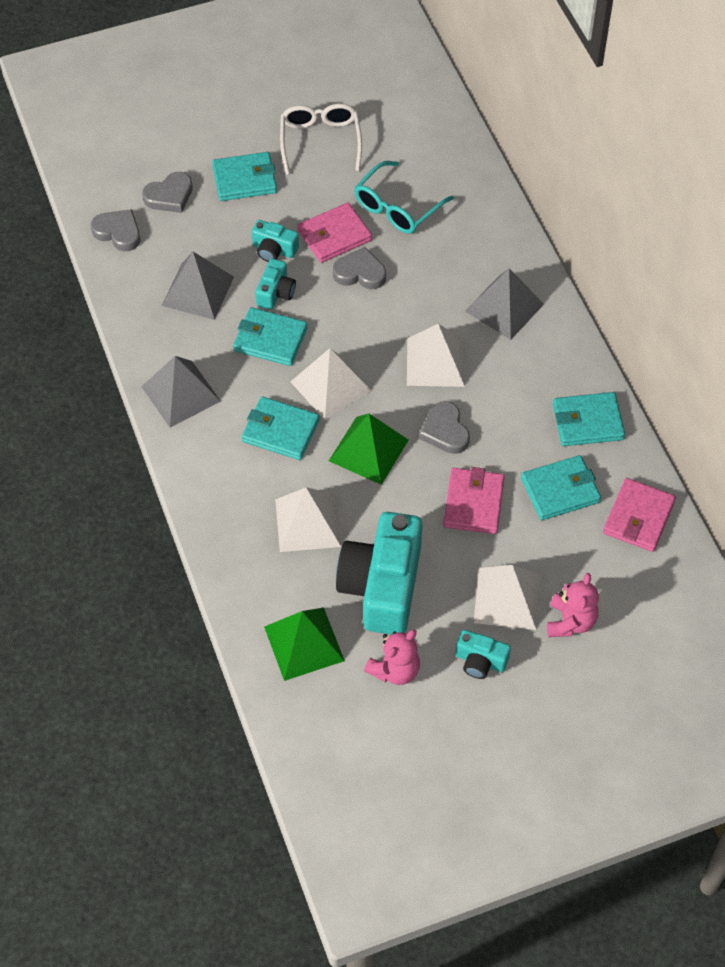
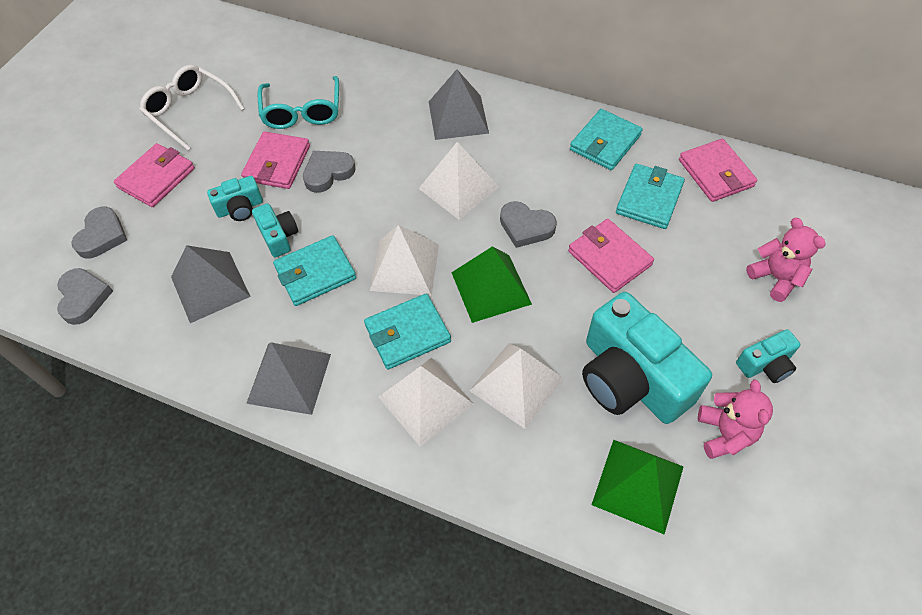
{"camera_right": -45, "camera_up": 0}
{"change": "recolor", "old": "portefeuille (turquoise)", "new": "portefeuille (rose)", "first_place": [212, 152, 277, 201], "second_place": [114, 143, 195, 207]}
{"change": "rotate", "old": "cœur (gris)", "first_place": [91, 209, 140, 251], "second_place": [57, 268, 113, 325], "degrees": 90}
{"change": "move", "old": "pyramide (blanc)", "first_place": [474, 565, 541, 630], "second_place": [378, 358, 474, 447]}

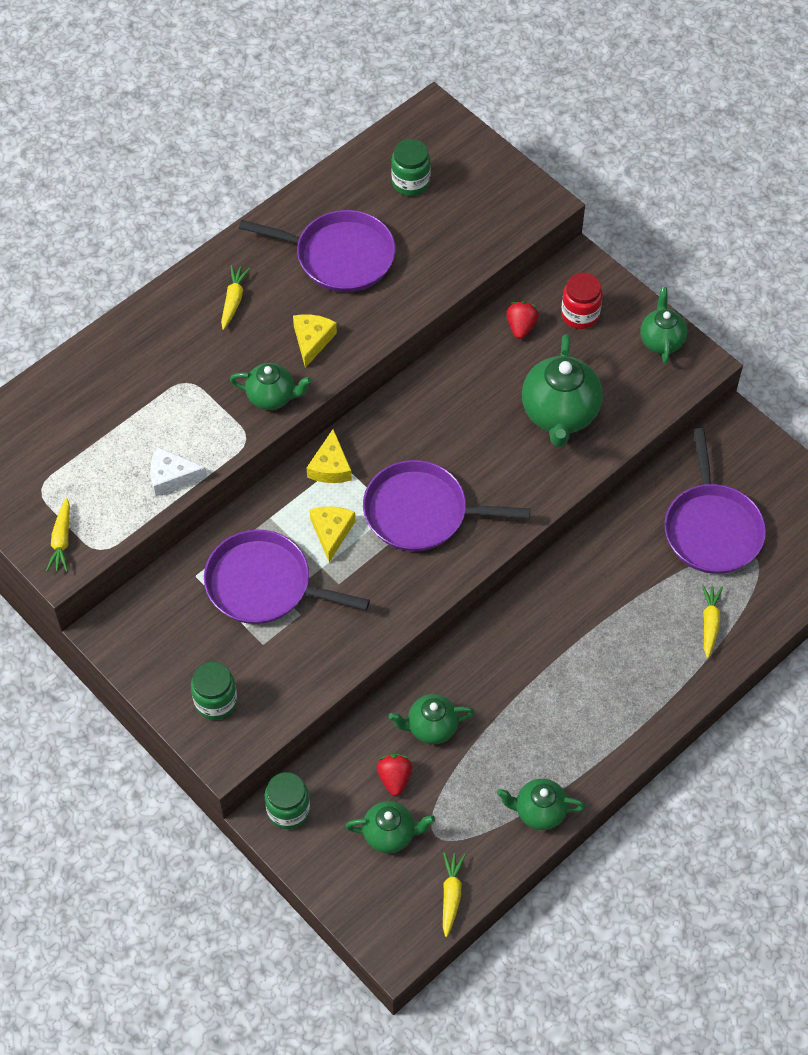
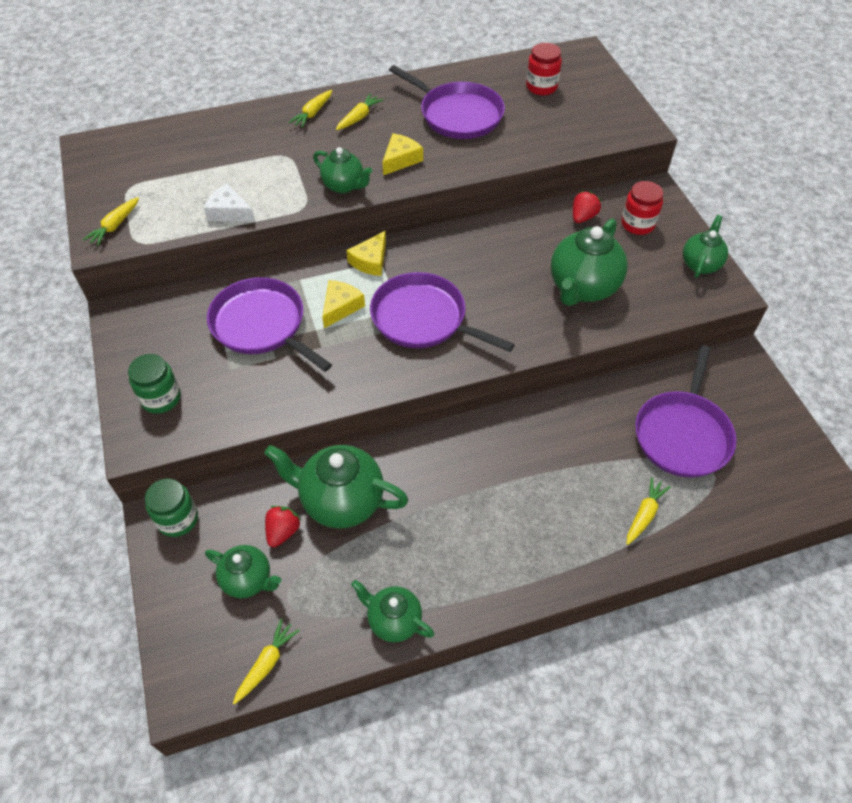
{"camera_right": 25, "camera_up": -5}
{"change": "recolor", "old": "bocal (vert)", "new": "bocal (rouge)", "first_place": [391, 139, 431, 196], "second_place": [526, 43, 562, 95]}
{"change": "resize", "old": "théière (vert)", "first_place": [389, 694, 475, 744], "second_place": [264, 445, 408, 529], "factor": 1.68}
{"change": "insert", "new": "carotte (jaune)", "second_place": [288, 90, 332, 128]}

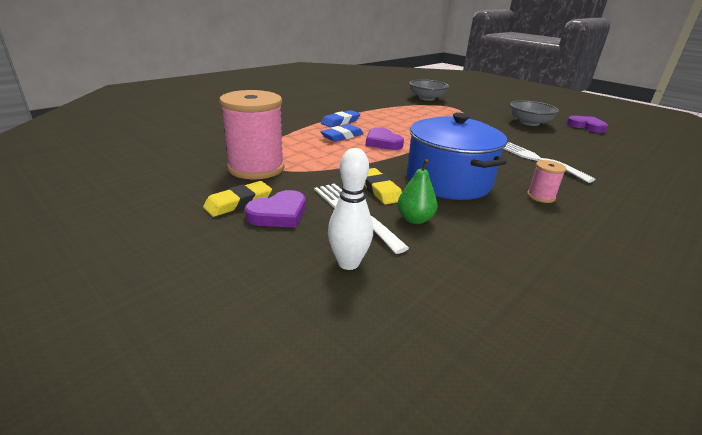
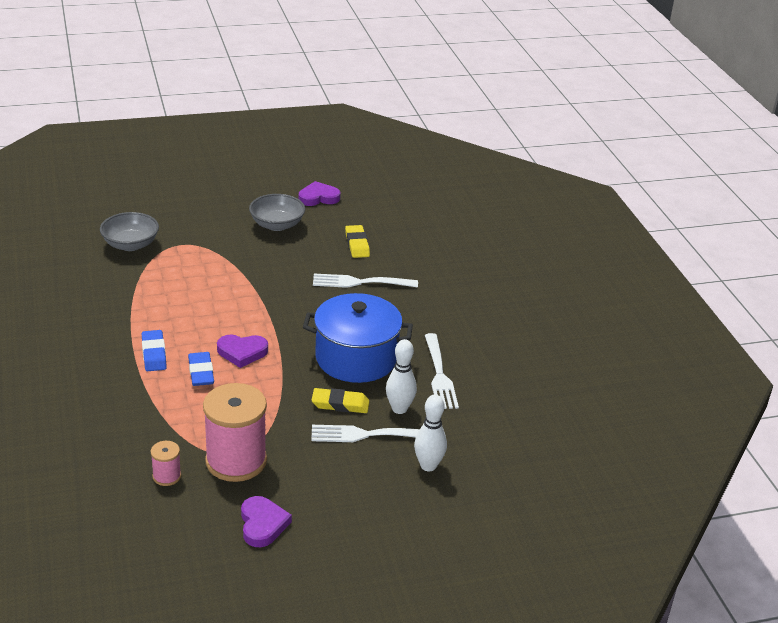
{"camera_right": -60, "camera_up": 5}
{"change": "replace", "old": "poire (vert)", "new": "quille (blanc)", "first_place": [397, 159, 438, 224], "second_place": [386, 339, 417, 414]}
{"change": "move", "old": "bobine (rose)", "first_place": [527, 160, 566, 203], "second_place": [150, 441, 181, 486]}
{"change": "move", "old": "gomme (jaune)", "first_place": [203, 181, 272, 217], "second_place": [345, 225, 370, 258]}
{"change": "move", "old": "cœur (violet)", "first_place": [245, 190, 306, 228], "second_place": [241, 496, 292, 547]}
{"change": "insert", "new": "fourchette (blanc)", "second_place": [425, 333, 459, 409]}

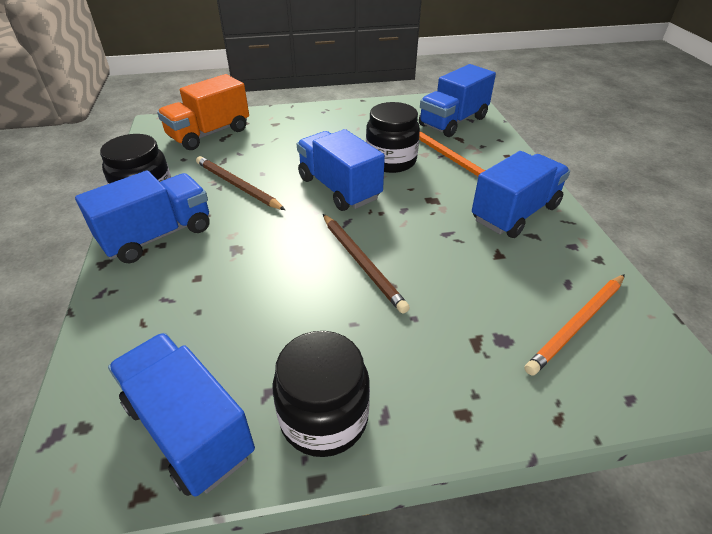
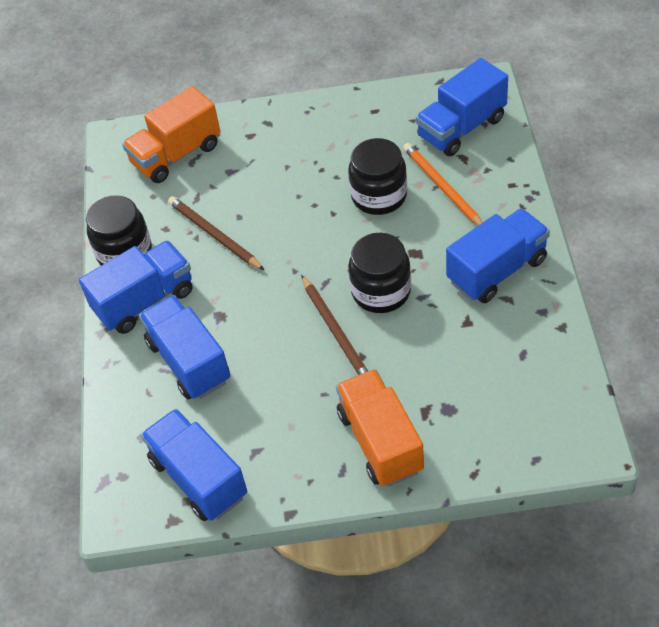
{"camera_right": 10, "camera_up": 10}
{"change": "move", "old": "camion (bleu)", "first_place": [297, 129, 385, 211], "second_place": [139, 295, 230, 399]}
{"change": "delete", "old": "crayon (orange)", "first_place": [525, 274, 625, 375]}
{"change": "move", "old": "bocal (noir)", "first_place": [272, 331, 370, 457], "second_place": [348, 233, 411, 313]}
{"change": "insert", "new": "camion (orange)", "second_place": [336, 369, 424, 487]}

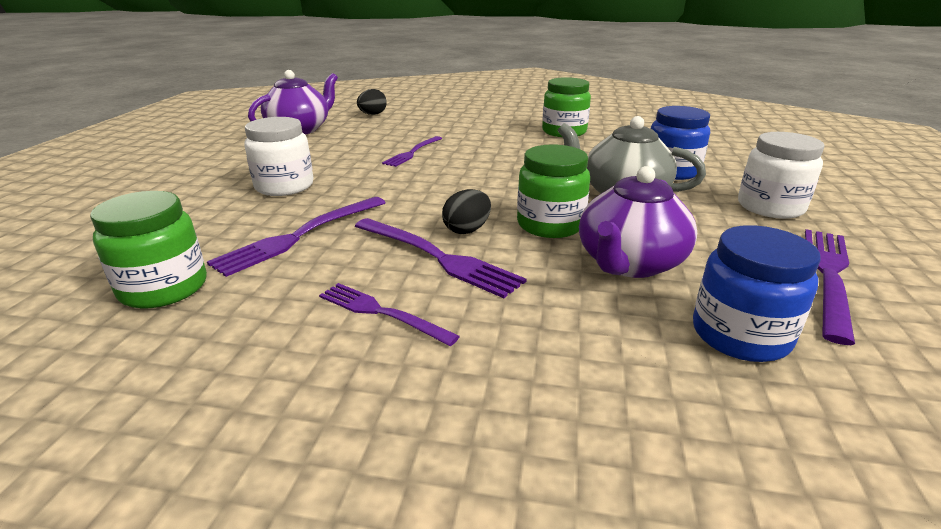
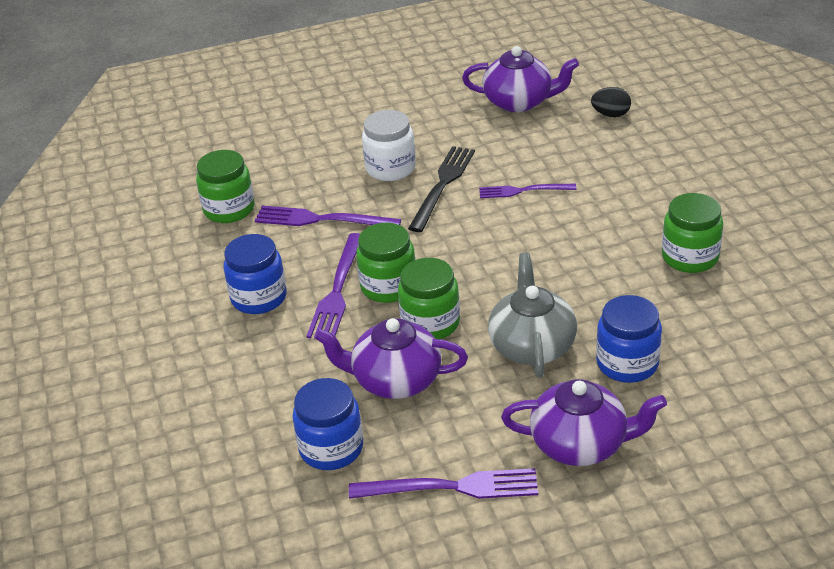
{"camera_right": 65, "camera_up": 10}
{"change": "replace", "old": "bocal (blanc)", "new": "théière (violet)", "first_place": [738, 132, 825, 219], "second_place": [501, 379, 667, 466]}
{"change": "replace", "old": "œuf (noir)", "new": "bocal (vert)", "first_place": [442, 189, 491, 234], "second_place": [356, 223, 415, 303]}
{"change": "replace", "old": "fourchette (violet)", "new": "bocal (bleu)", "first_place": [319, 283, 460, 346], "second_place": [224, 234, 287, 314]}
{"change": "insert", "new": "fourchette (noir)", "second_place": [408, 146, 475, 232]}

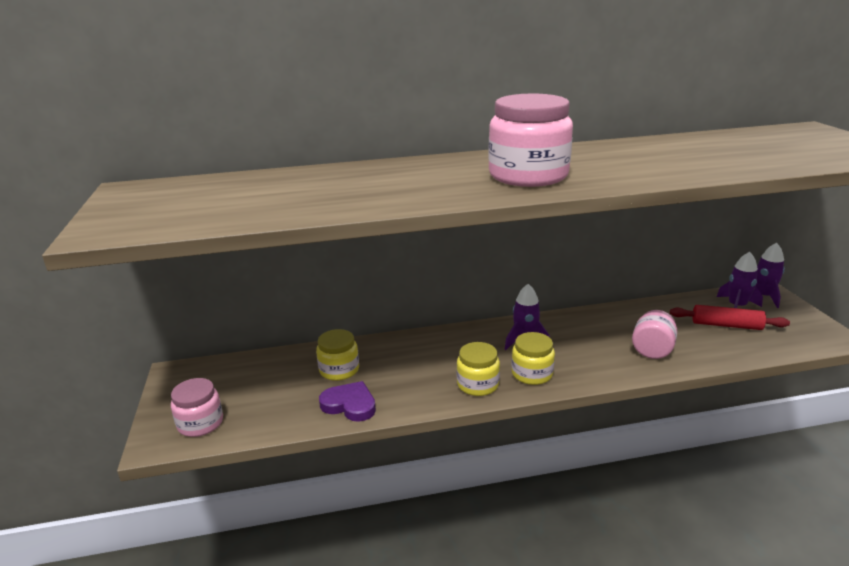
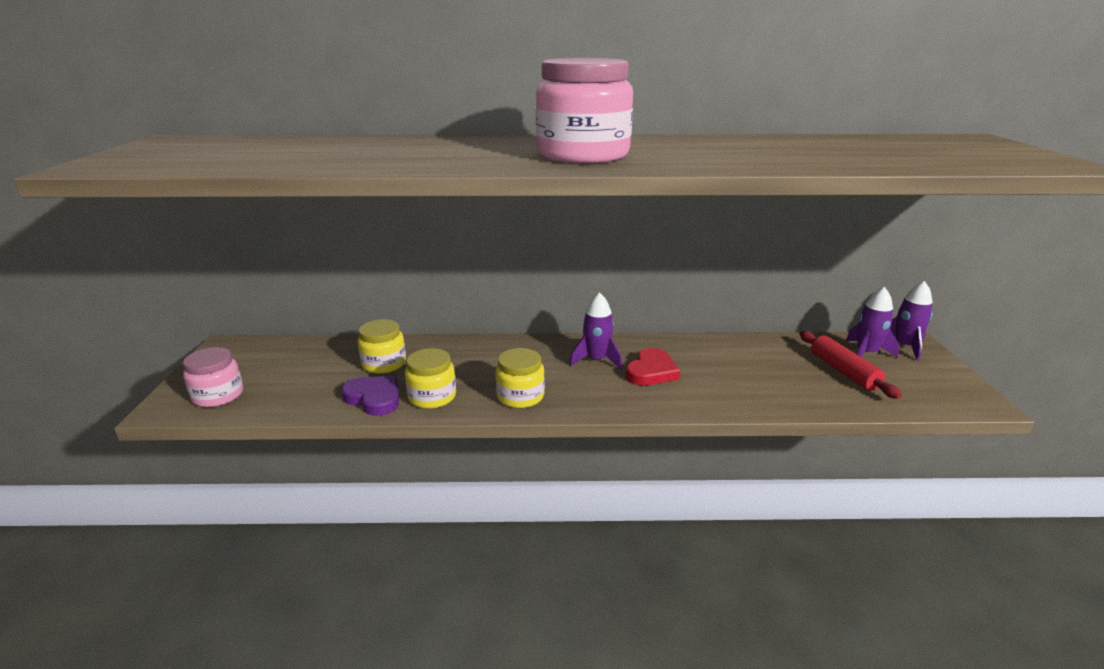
{"camera_right": 10, "camera_up": 0}
{"change": "rotate", "old": "rouleau à pâtisserie (rouge)", "first_place": [670, 305, 790, 330], "second_place": [800, 331, 902, 399], "degrees": 45}
{"change": "delete", "old": "bocal (rose)", "first_place": [632, 310, 678, 359]}
{"change": "move", "old": "bocal (jaune)", "first_place": [511, 332, 555, 385], "second_place": [405, 348, 456, 409]}
{"change": "insert", "new": "cœur (rouge)", "second_place": [625, 348, 680, 386]}

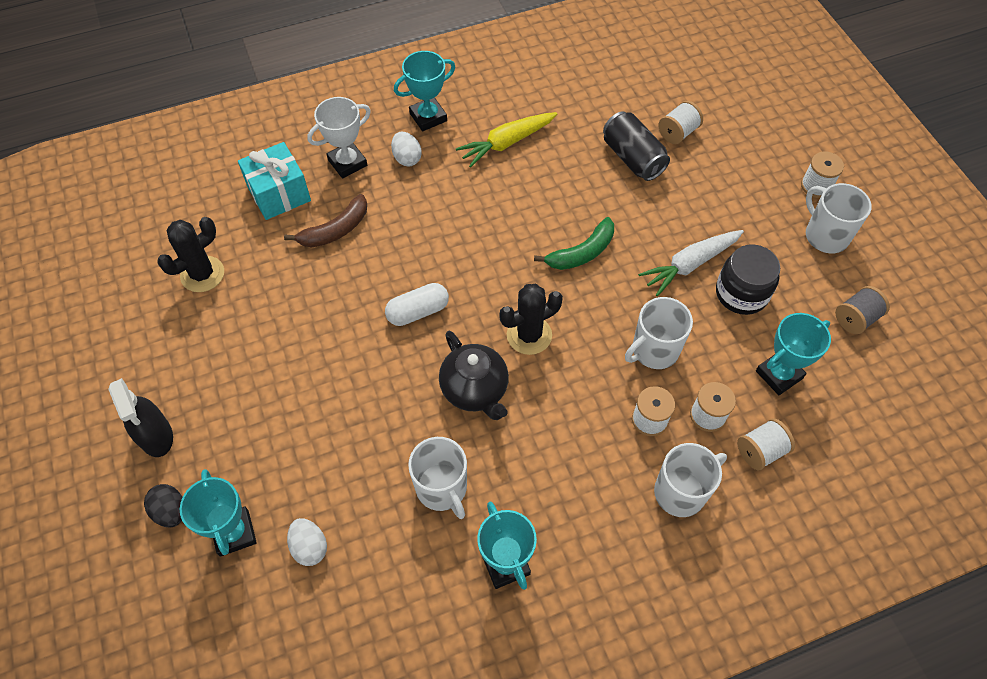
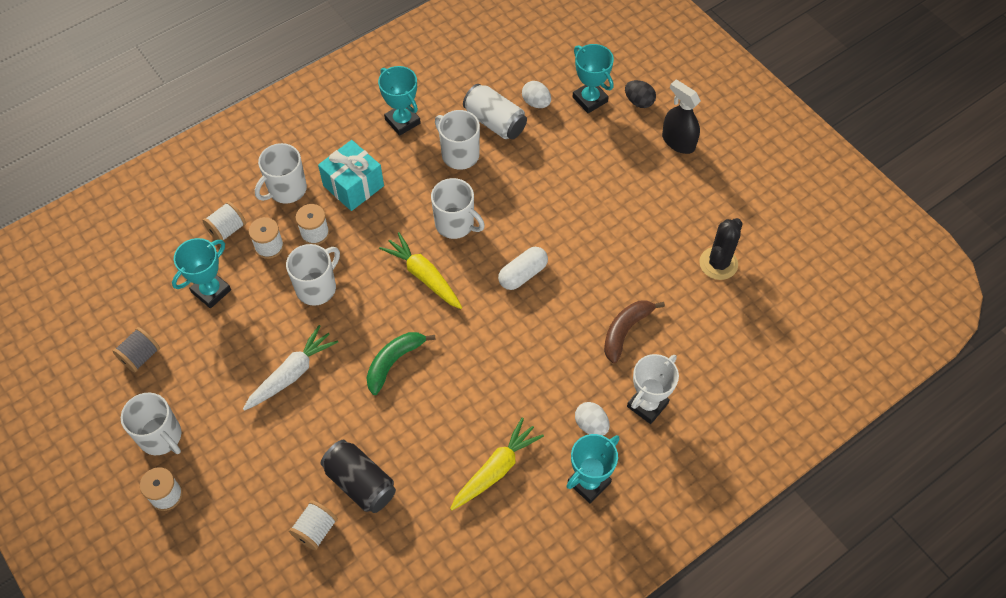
{"camera_right": 165, "camera_up": 0}
{"change": "move", "old": "cadeau (turquoise)", "first_place": [238, 142, 311, 220], "second_place": [318, 140, 384, 211]}
{"change": "delete", "old": "bocal (noir)", "first_place": [716, 245, 780, 315]}
{"change": "replace", "old": "cactus (noir)", "new": "carotte (jaune)", "first_place": [500, 284, 563, 355], "second_place": [379, 232, 462, 309]}
{"change": "replace", "old": "théière (noir)", "new": "tasse (blanc)", "first_place": [439, 331, 509, 420], "second_place": [431, 178, 485, 239]}
{"change": "insert", "new": "canette (blanc)", "second_place": [463, 84, 527, 139]}

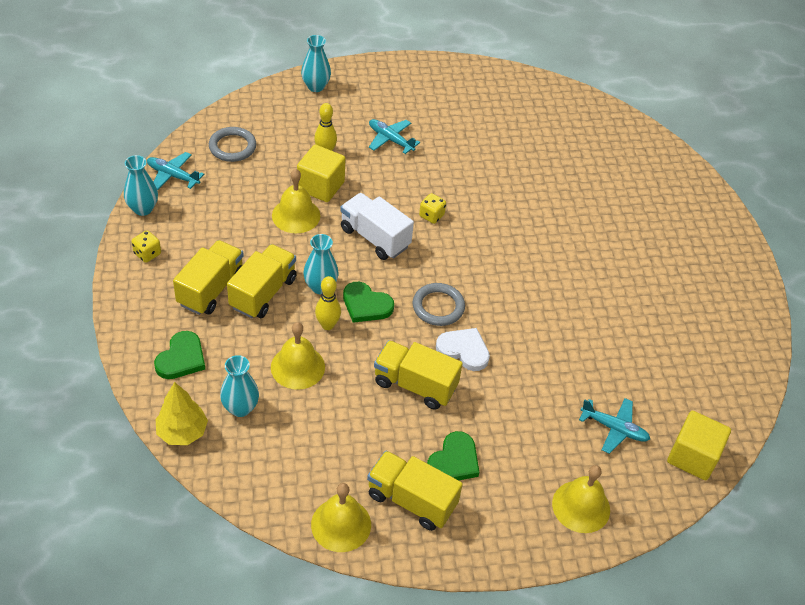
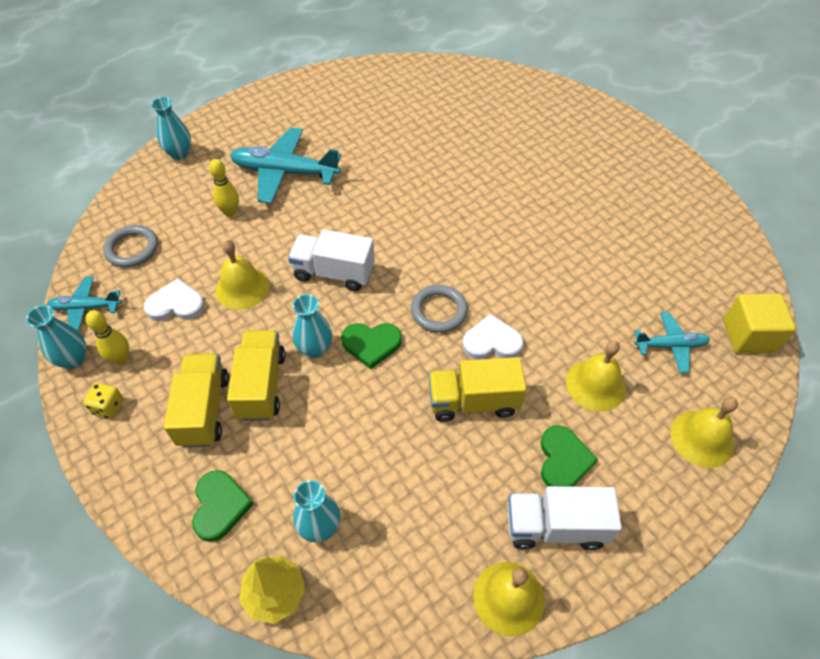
{"camera_right": -25, "camera_up": 5}
{"change": "resize", "old": "avion (turquoise)", "first_place": [369, 119, 420, 154], "second_place": [230, 127, 341, 204], "factor": 1.8}
{"change": "delete", "old": "cube (jaune)", "first_place": [297, 145, 346, 202]}
{"change": "delete", "old": "dé (jaune)", "first_place": [419, 193, 446, 224]}
{"change": "move", "old": "quille (jaune)", "first_place": [315, 276, 341, 330], "second_place": [86, 310, 129, 365]}
{"change": "move", "old": "cloche (jaune)", "first_place": [271, 322, 325, 390], "second_place": [566, 341, 626, 411]}
{"change": "recolor", "old": "camion (jaune)", "new": "camion (blanc)", "first_place": [367, 451, 463, 531], "second_place": [508, 486, 622, 550]}
{"change": "insert", "new": "cœur (blanc)", "second_place": [144, 278, 205, 321]}

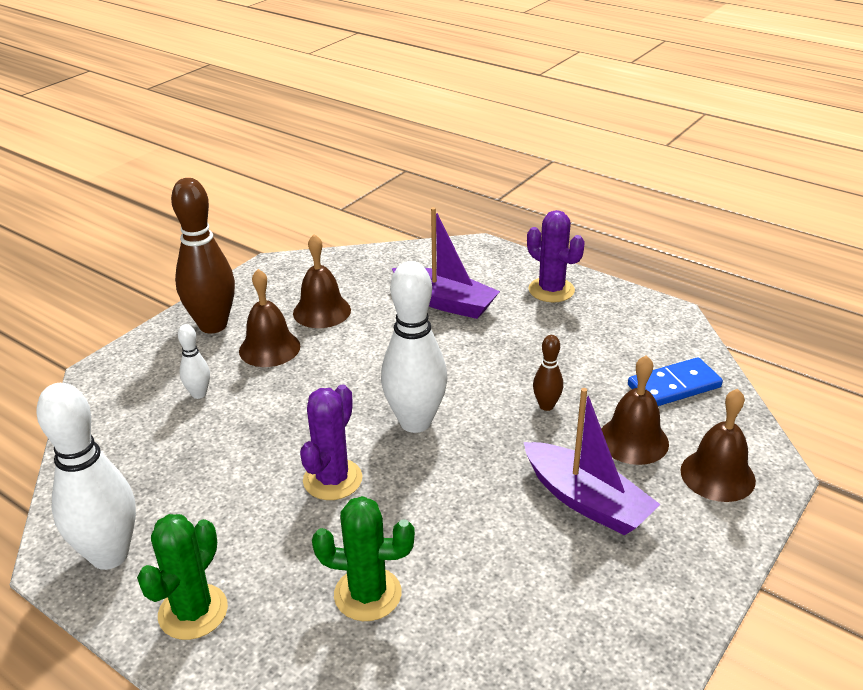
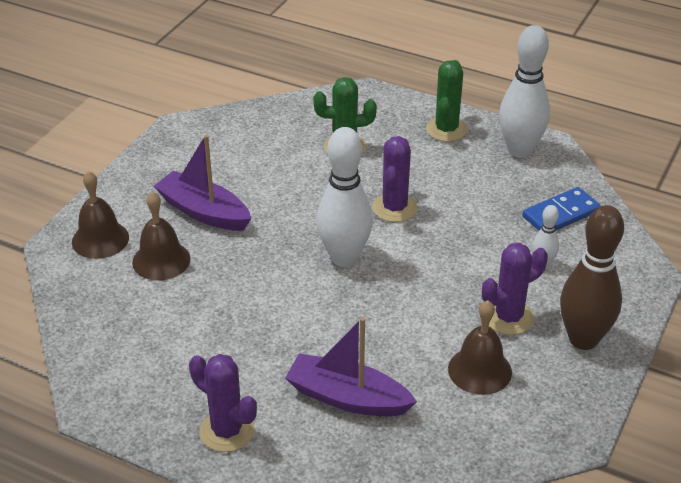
{"camera_right": 170, "camera_up": 5}
{"change": "replace", "old": "cloche (marron)", "new": "cactus (violet)", "first_place": [239, 269, 300, 367], "second_place": [482, 243, 548, 335]}
{"change": "delete", "old": "quille (marron)", "first_place": [533, 335, 563, 411]}
{"change": "move", "old": "domino (bleu)", "first_place": [628, 357, 723, 406], "second_place": [522, 187, 601, 231]}

